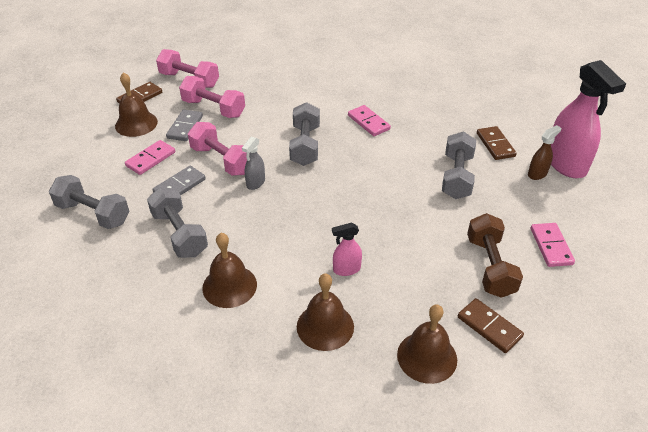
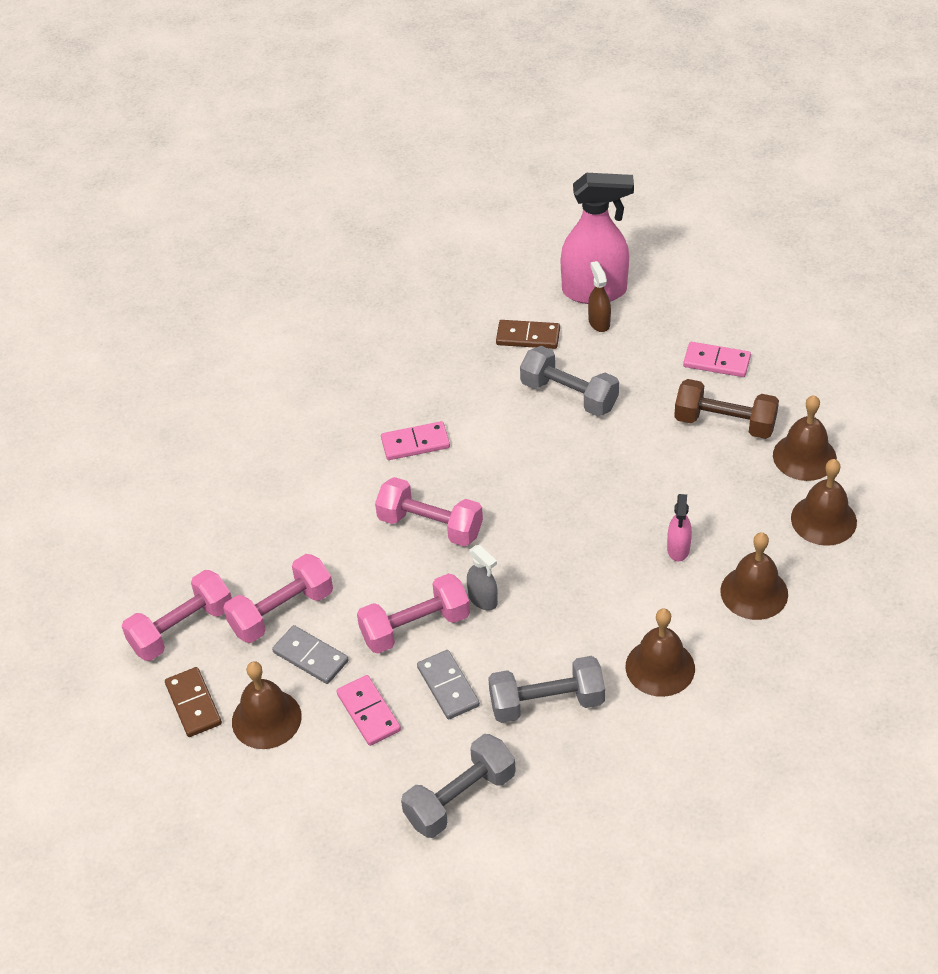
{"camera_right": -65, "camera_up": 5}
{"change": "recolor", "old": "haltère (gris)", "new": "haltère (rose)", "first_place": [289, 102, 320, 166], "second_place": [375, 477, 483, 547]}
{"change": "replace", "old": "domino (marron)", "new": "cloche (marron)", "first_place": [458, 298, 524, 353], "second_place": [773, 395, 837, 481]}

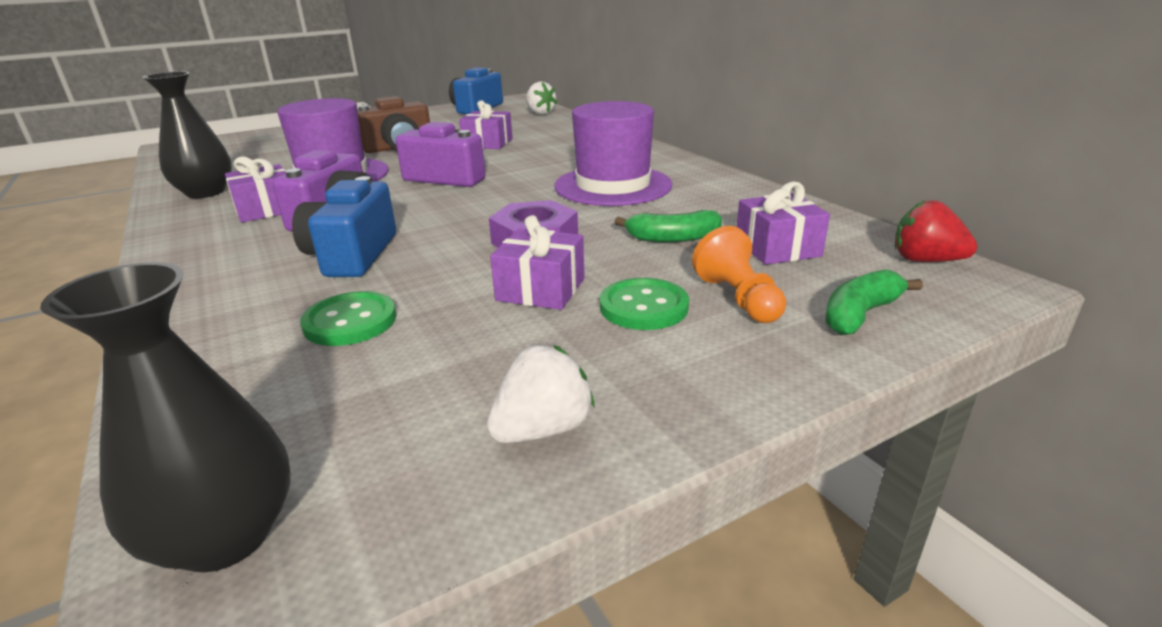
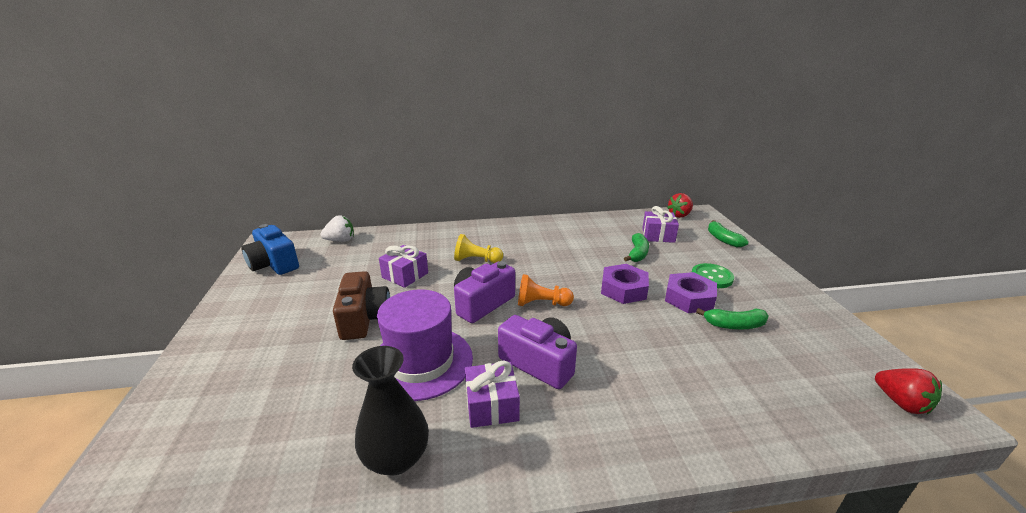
{"camera_right": -70, "camera_up": 0}
{"change": "delete", "old": "chapeau (violet)", "first_place": [554, 101, 673, 206]}
{"change": "delete", "old": "appareil photo (bleu)", "first_place": [292, 176, 396, 277]}
{"change": "replace", "old": "cadeau (violet)", "new": "écrou (violet)", "first_place": [490, 215, 585, 310], "second_place": [665, 272, 717, 313]}
{"change": "move", "old": "pion (orange)", "first_place": [692, 226, 786, 323], "second_place": [518, 274, 574, 306]}
{"change": "replace", "old": "vase (noir)", "new": "fraise (rouge)", "first_place": [40, 262, 291, 572], "second_place": [875, 368, 942, 414]}
{"change": "delete", "old": "bouton (vert)", "first_place": [300, 291, 396, 346]}
{"change": "delete", "old": "fraise (blanc)", "first_place": [487, 345, 595, 443]}
{"change": "insert", "new": "pion (jaune)", "second_place": [454, 234, 503, 263]}
{"change": "insert", "new": "banane (vert)", "second_place": [696, 308, 769, 329]}

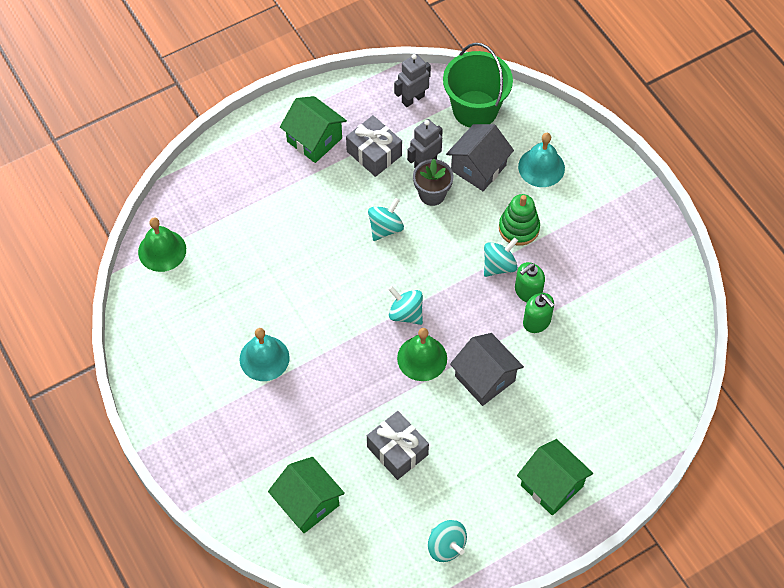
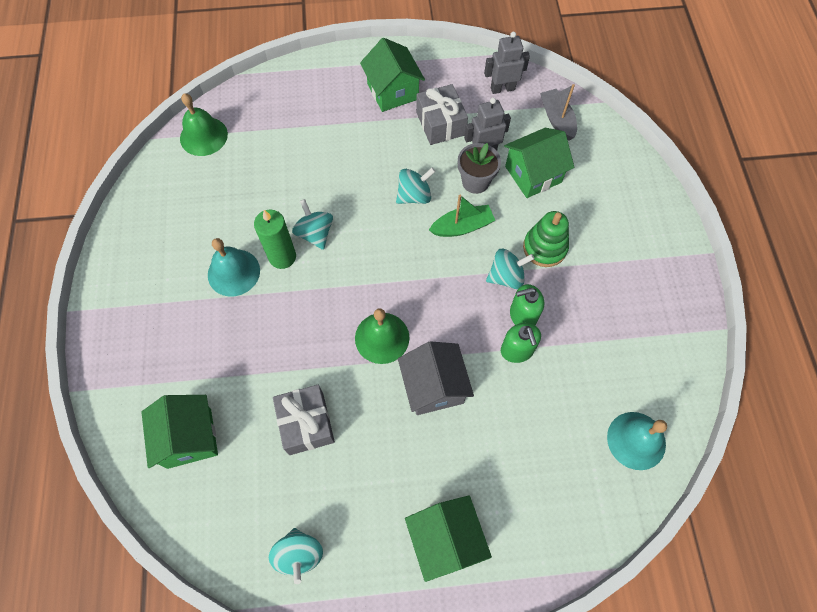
{"camera_right": 25, "camera_up": 5}
{"change": "replace", "old": "seau (vert)", "new": "bateau (gris)", "first_place": [443, 43, 513, 128], "second_place": [540, 84, 577, 141]}
{"change": "recolor", "old": "maison (gris)", "new": "maison (vert)", "first_place": [446, 124, 514, 191], "second_place": [504, 128, 574, 198]}
{"change": "move", "old": "cloche (turquoise)", "first_place": [518, 133, 565, 187], "second_place": [607, 412, 667, 470]}
{"change": "move", "old": "toupie (turquoise)", "first_place": [388, 286, 423, 325], "second_place": [292, 199, 333, 250]}
{"change": "insert", "new": "bateau (vert)", "second_place": [429, 195, 495, 237]}
{"change": "insert", "new": "bougie (vert)", "second_place": [254, 210, 296, 269]}

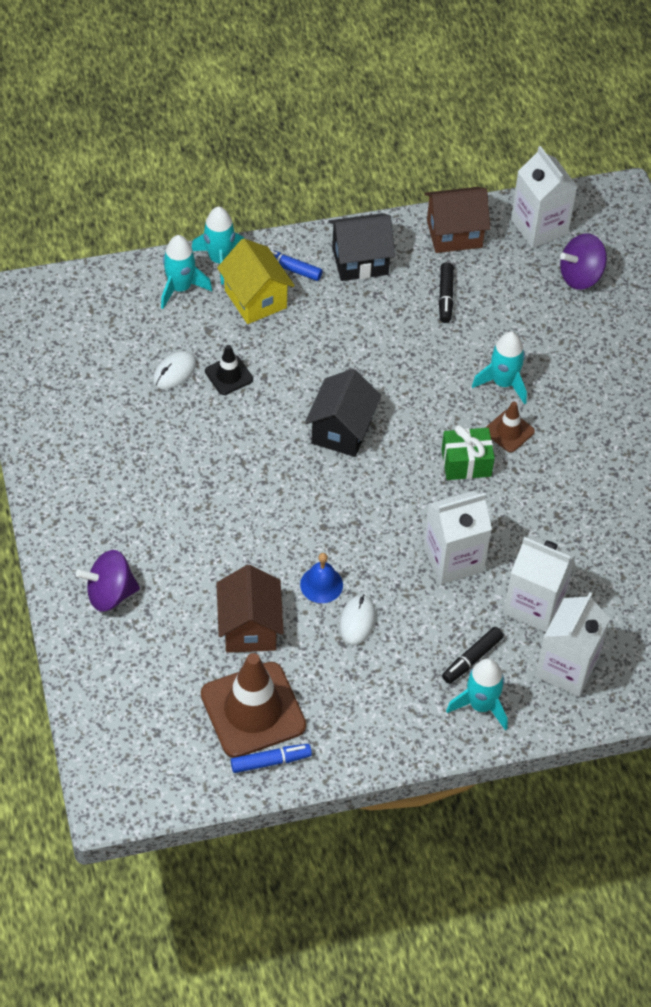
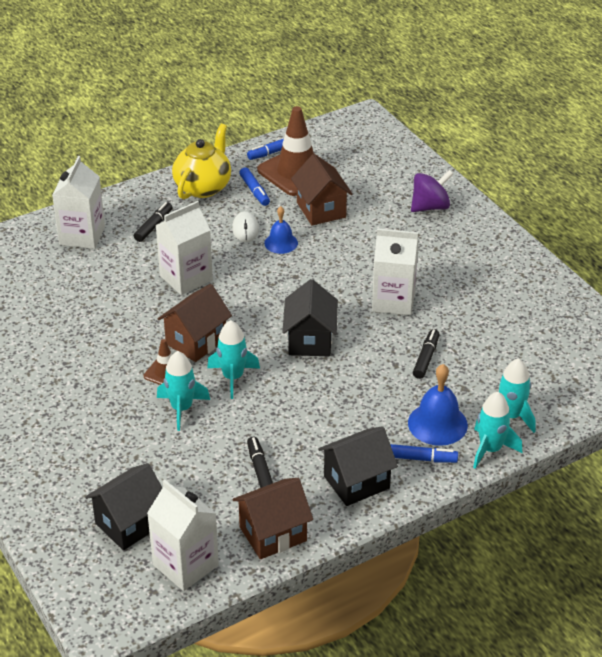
{"camera_right": 165, "camera_up": -15}
{"change": "replace", "old": "toupie (violet)", "new": "maison (noir)", "first_place": [560, 234, 607, 290], "second_place": [85, 463, 162, 550]}
{"change": "replace", "old": "maison (jaune)", "new": "cloche (bleu)", "first_place": [217, 238, 295, 324], "second_place": [408, 364, 468, 446]}
{"change": "replace", "old": "cône de chantier (noir)", "new": "feutre (noir)", "first_place": [205, 345, 253, 395], "second_place": [413, 329, 439, 379]}
{"change": "delete", "old": "souris (blanc)", "first_place": [153, 351, 196, 389]}
{"change": "replace", "old": "cadeau (vert)", "new": "maison (marron)", "first_place": [441, 425, 495, 480], "second_place": [157, 284, 232, 362]}
{"change": "move", "old": "brique de lait (blanc)", "first_place": [503, 535, 576, 632], "second_place": [372, 228, 419, 315]}
{"change": "move", "old": "fusée (turquoise)", "first_place": [446, 658, 508, 730], "second_place": [207, 320, 260, 399]}
{"change": "insert", "new": "théière (jaune)", "second_place": [172, 124, 231, 199]}
{"change": "insert", "new": "feutre (bleu)", "second_place": [239, 167, 270, 206]}

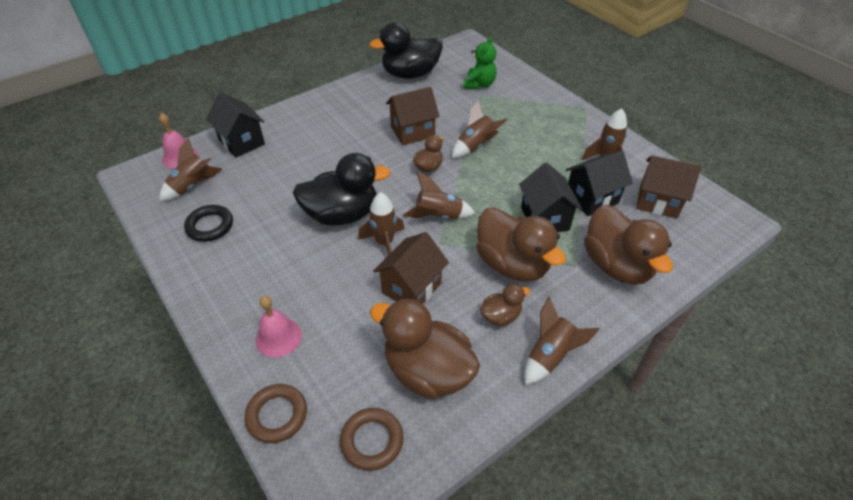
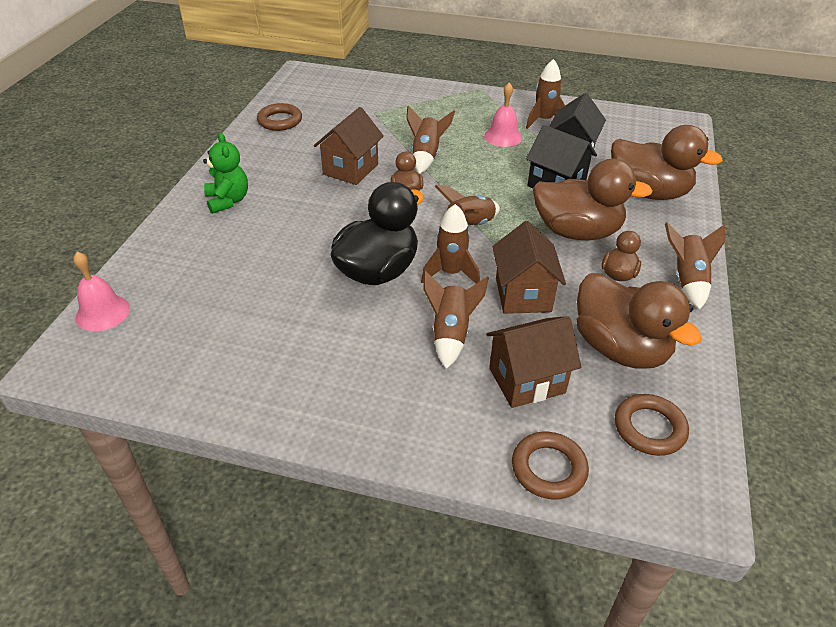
{"camera_right": -40, "camera_up": -5}
{"change": "replace", "old": "canard (noir)", "new": "anneau (marron)", "first_place": [369, 22, 443, 79], "second_place": [257, 103, 302, 131]}
{"change": "move", "old": "ours en peluche (vert)", "first_place": [464, 36, 497, 89], "second_place": [203, 133, 248, 214]}
{"change": "delete", "old": "maison (noir)", "first_place": [206, 92, 265, 158]}
{"change": "move", "old": "fusée (marron)", "first_place": [160, 138, 222, 201], "second_place": [423, 271, 489, 369]}
{"change": "move", "old": "maison (marron)", "first_place": [636, 155, 701, 219], "second_place": [486, 316, 581, 408]}
{"change": "delete", "old": "anneau (noir)", "first_place": [184, 205, 233, 242]}
{"change": "move", "old": "cloche (rose)", "first_place": [255, 296, 302, 358], "second_place": [484, 83, 522, 147]}
{"change": "rotate", "old": "canard (marron)", "first_place": [370, 298, 480, 399], "second_place": [576, 273, 702, 369], "degrees": -120}

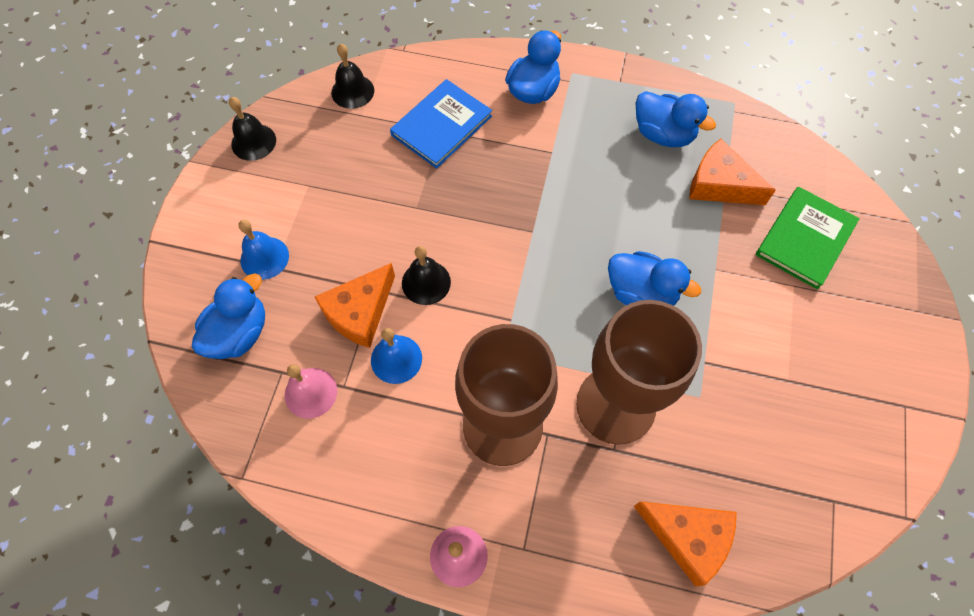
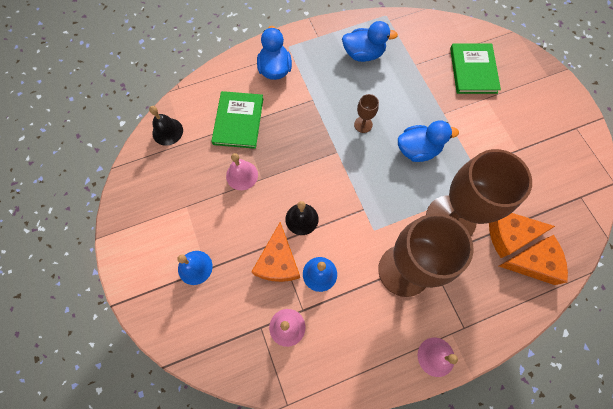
{"camera_right": -35, "camera_up": 5}
{"change": "recolor", "old": "livre (bleu)", "new": "livre (vert)", "first_place": [390, 79, 492, 169], "second_place": [211, 91, 263, 149]}
{"change": "delete", "old": "cloche (noir)", "first_place": [229, 97, 276, 161]}
{"change": "move", "old": "fromage (orange)", "first_place": [689, 139, 776, 205], "second_place": [489, 213, 555, 258]}
{"change": "delete", "old": "canard (bleu)", "first_place": [192, 273, 265, 359]}
{"change": "insert", "new": "verre à pied (marron)", "second_place": [354, 94, 379, 133]}
{"change": "insert", "new": "cloche (rose)", "second_place": [226, 153, 258, 190]}

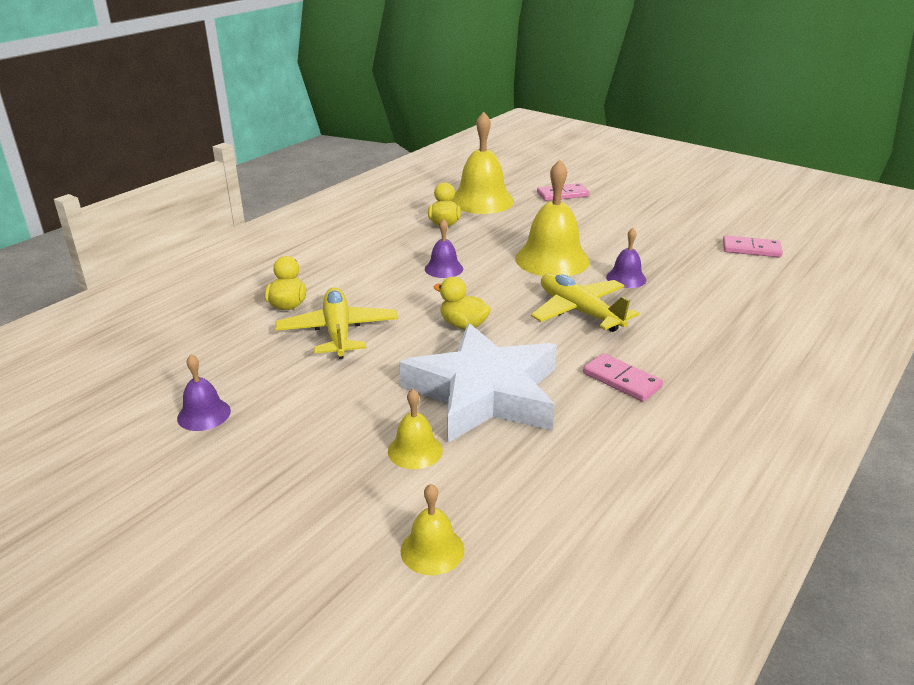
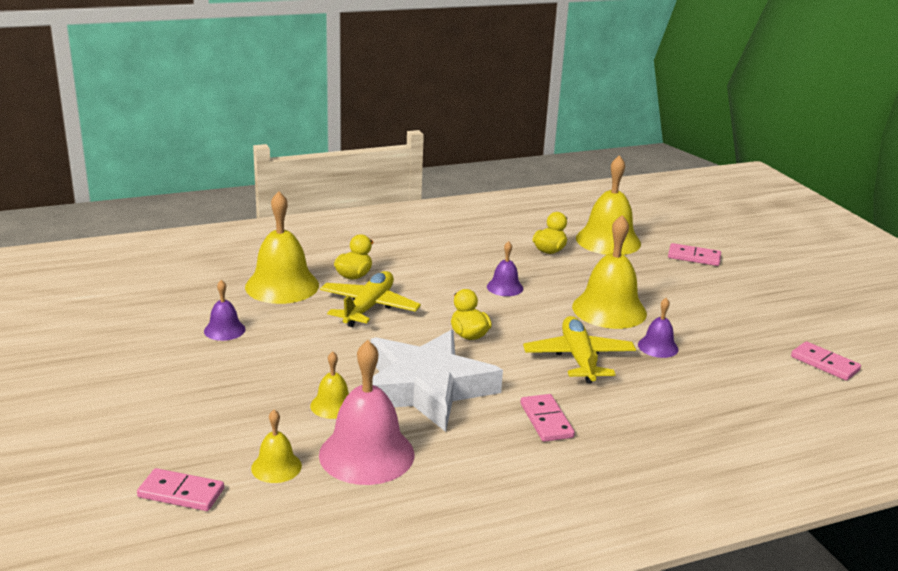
{"camera_right": 30, "camera_up": -5}
{"change": "insert", "new": "cloche (jaune)", "second_place": [245, 191, 319, 304]}
{"change": "insert", "new": "cloche (rose)", "second_place": [319, 340, 414, 485]}
{"change": "insert", "new": "domino (rose)", "second_place": [137, 468, 224, 511]}

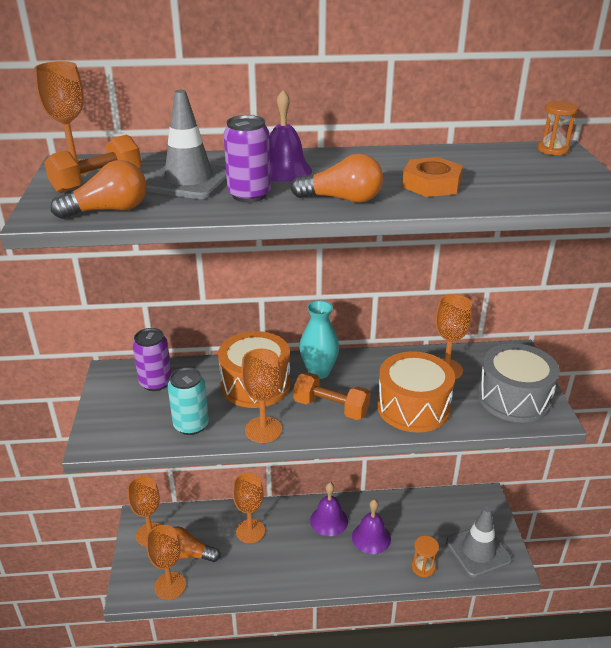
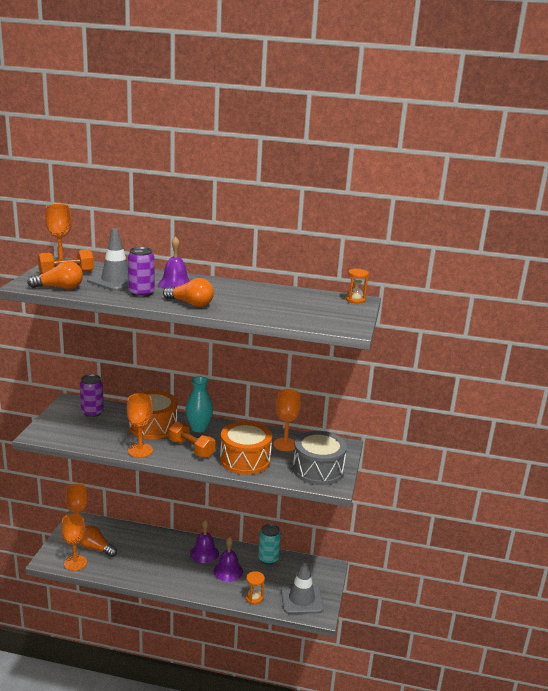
{"camera_right": 15, "camera_up": -10}
{"change": "delete", "old": "écrou (orange)", "first_place": [402, 157, 463, 197]}
{"change": "move", "old": "canette (turquoise)", "first_place": [168, 367, 209, 435], "second_place": [258, 524, 281, 565]}
{"change": "delete", "old": "verre à pied (orange)", "first_place": [233, 473, 265, 543]}

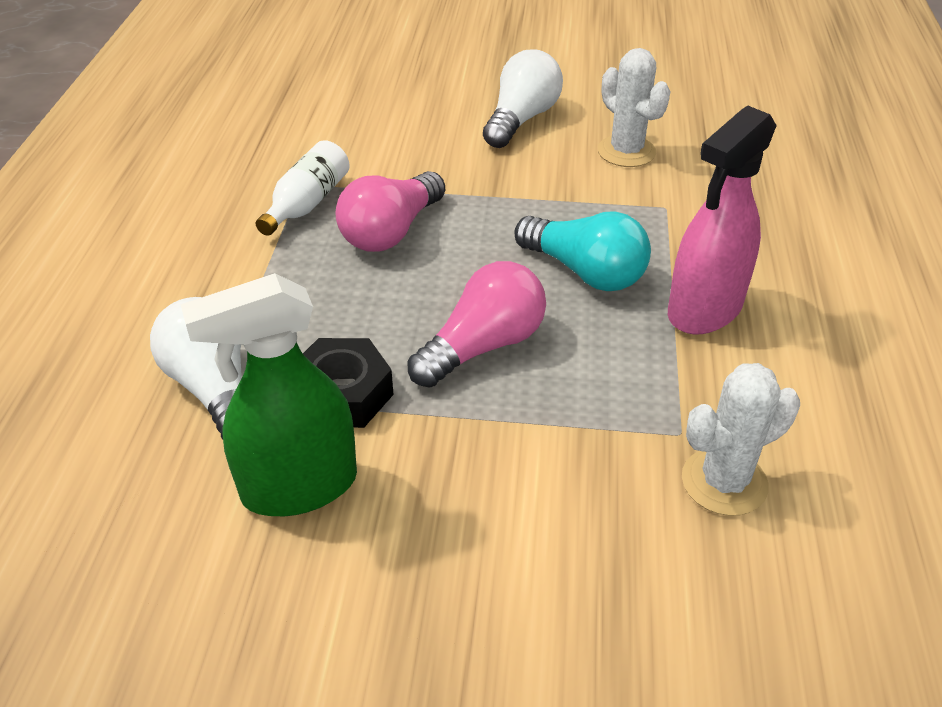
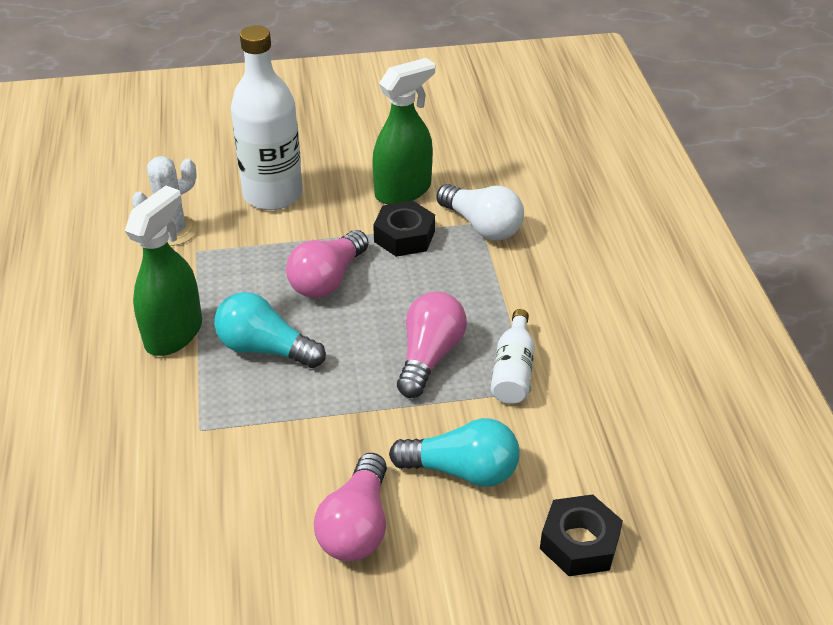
{"camera_right": 165, "camera_up": 0}
{"change": "delete", "old": "cactus (blanc)", "first_place": [598, 48, 670, 167]}
{"change": "recolor", "old": "ampoule (blanc)", "new": "ampoule (rose)", "first_place": [483, 49, 563, 148], "second_place": [314, 453, 387, 561]}
{"change": "recolor", "old": "vaporisateur (rose)", "new": "vaporisateur (vert)", "first_place": [668, 106, 777, 334], "second_place": [125, 186, 202, 356]}
{"change": "insert", "new": "bouteille (blanc)", "second_place": [231, 25, 303, 210]}
{"change": "insert", "new": "ampoule (turquoise)", "second_place": [389, 418, 520, 487]}
{"change": "insert", "new": "écrou (noir)", "second_place": [540, 494, 623, 576]}

